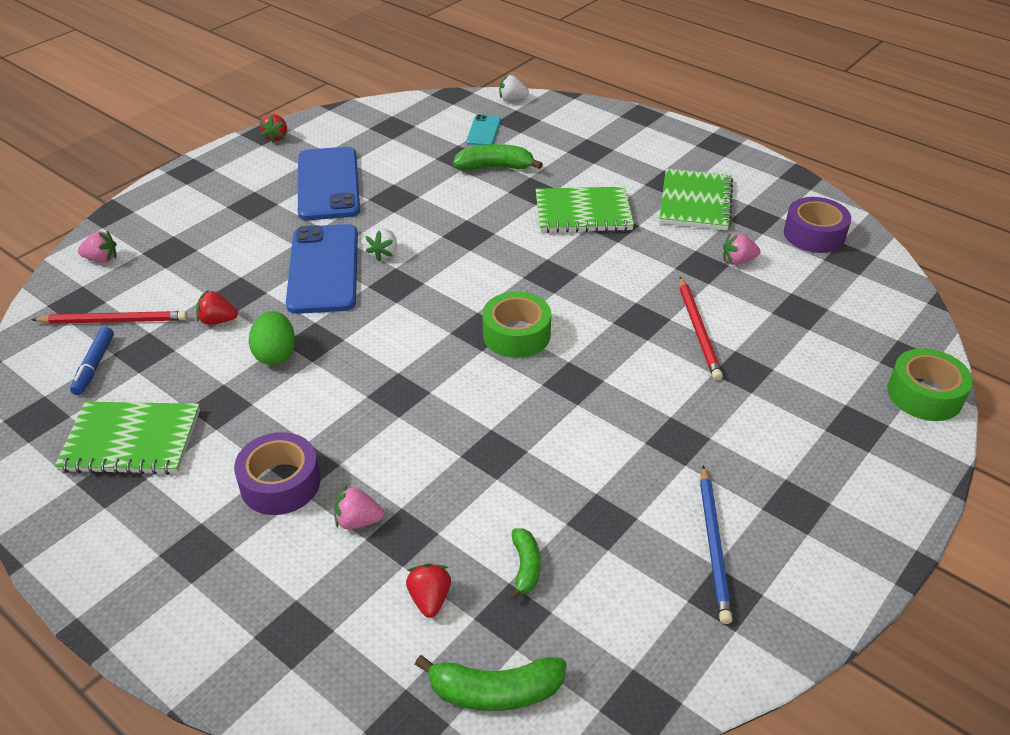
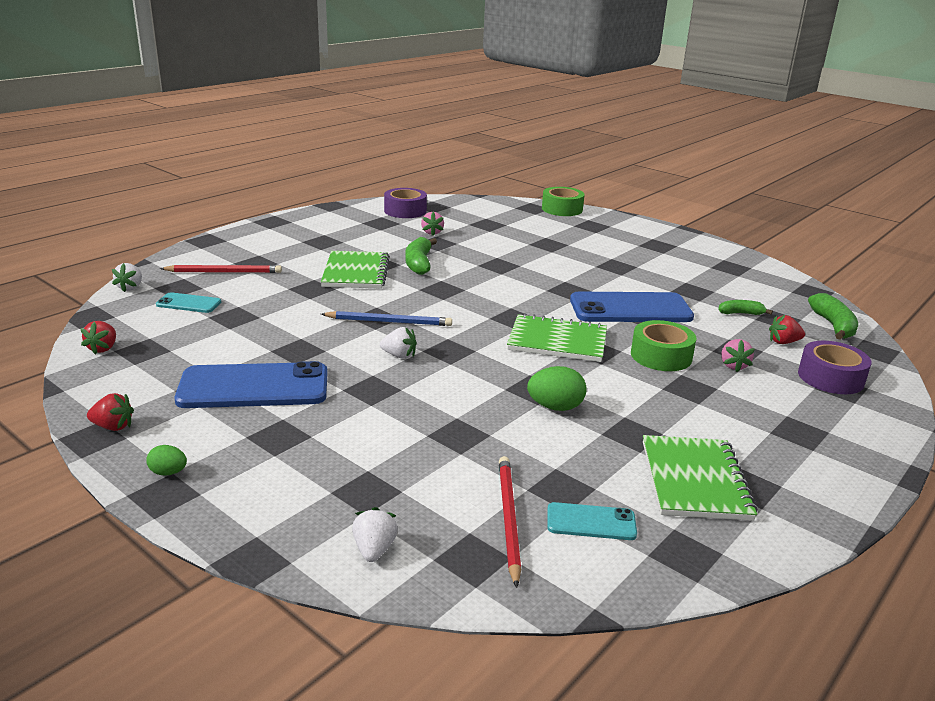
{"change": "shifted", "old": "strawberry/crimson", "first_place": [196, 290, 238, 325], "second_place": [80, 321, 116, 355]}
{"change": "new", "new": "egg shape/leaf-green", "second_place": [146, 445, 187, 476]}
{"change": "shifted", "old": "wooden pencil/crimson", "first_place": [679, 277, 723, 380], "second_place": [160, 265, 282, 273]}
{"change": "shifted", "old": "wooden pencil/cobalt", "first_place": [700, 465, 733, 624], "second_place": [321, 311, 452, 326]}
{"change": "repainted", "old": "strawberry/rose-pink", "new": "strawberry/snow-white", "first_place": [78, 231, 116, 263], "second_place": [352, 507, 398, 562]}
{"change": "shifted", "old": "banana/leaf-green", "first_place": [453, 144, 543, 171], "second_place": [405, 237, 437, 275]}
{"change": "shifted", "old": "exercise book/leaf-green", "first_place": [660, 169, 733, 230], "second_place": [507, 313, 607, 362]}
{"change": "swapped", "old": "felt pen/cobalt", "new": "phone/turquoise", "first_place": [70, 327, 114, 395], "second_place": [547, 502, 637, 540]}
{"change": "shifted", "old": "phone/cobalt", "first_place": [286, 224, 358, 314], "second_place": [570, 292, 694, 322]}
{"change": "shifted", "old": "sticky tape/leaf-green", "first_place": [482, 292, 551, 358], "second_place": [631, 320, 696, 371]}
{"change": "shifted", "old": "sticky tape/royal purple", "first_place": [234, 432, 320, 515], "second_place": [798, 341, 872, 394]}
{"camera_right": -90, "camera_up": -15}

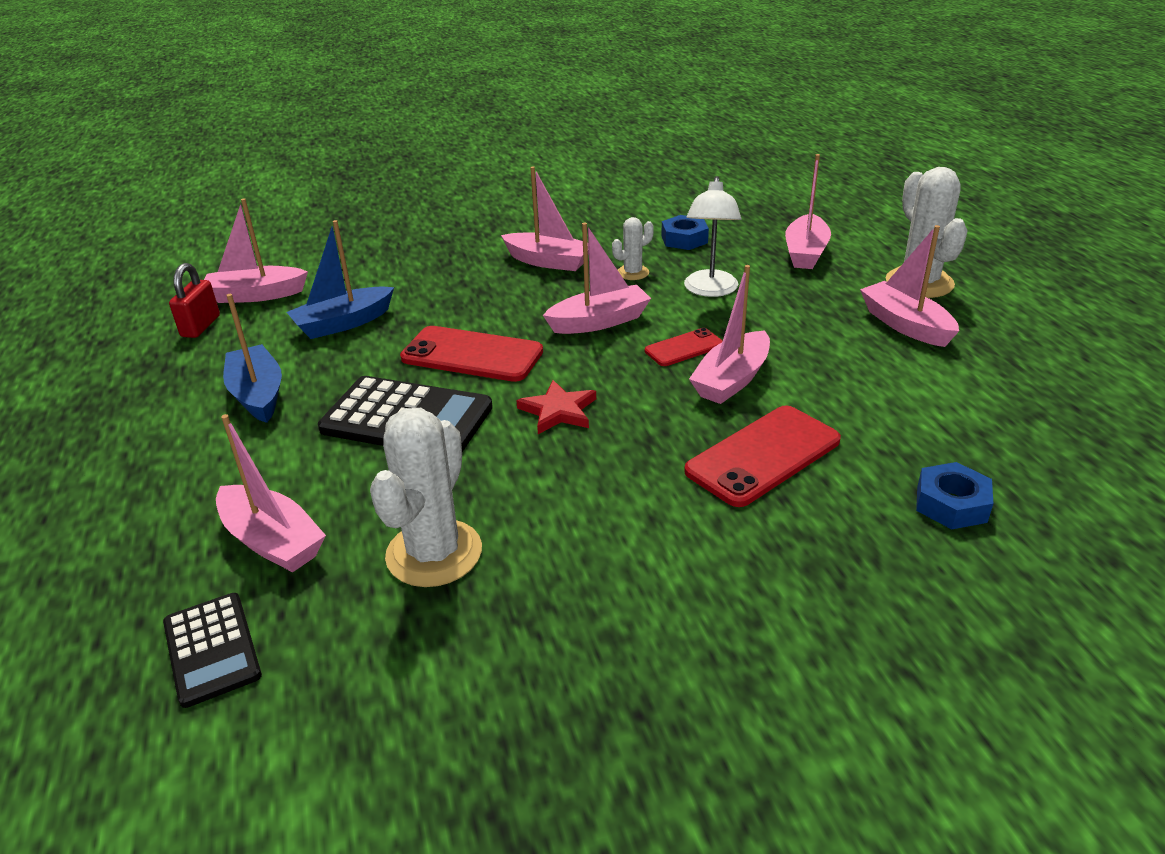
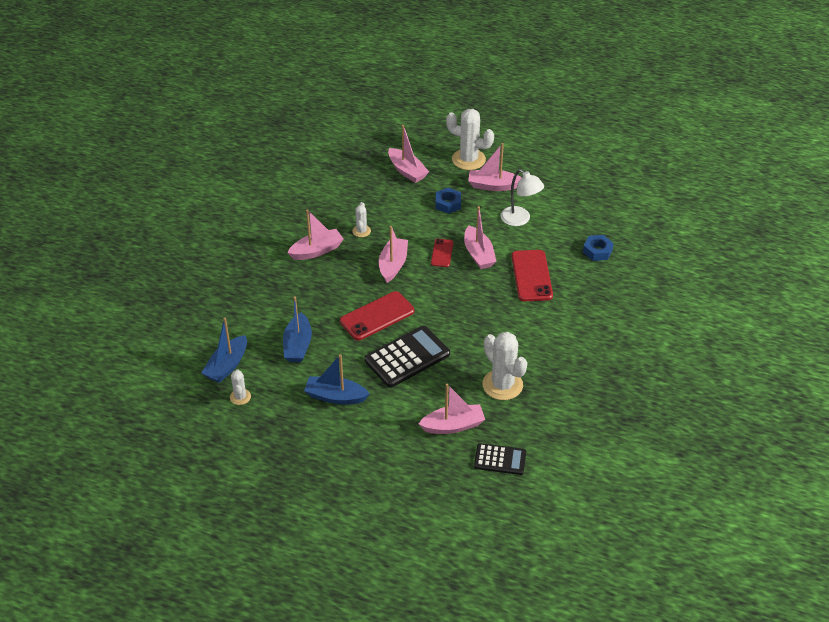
{"change": "repainted", "old": "toy boat/rose-pink", "new": "toy boat/cobalt", "first_place": [204, 198, 308, 303], "second_place": [201, 318, 247, 383]}
{"change": "swapped", "old": "lock/crimson", "new": "prickly plant/snow-white", "first_place": [169, 263, 220, 338], "second_place": [230, 369, 251, 405]}
{"change": "shifted", "old": "nut/cobalt", "first_place": [661, 215, 709, 250], "second_place": [436, 187, 461, 214]}
{"change": "shifted", "old": "desk lamp/snow-white", "first_place": [684, 176, 742, 297], "second_place": [501, 169, 544, 226]}
{"change": "gone", "old": "star shape/crimson", "first_place": [516, 380, 596, 434]}
{"camera_right": -55, "camera_up": 10}

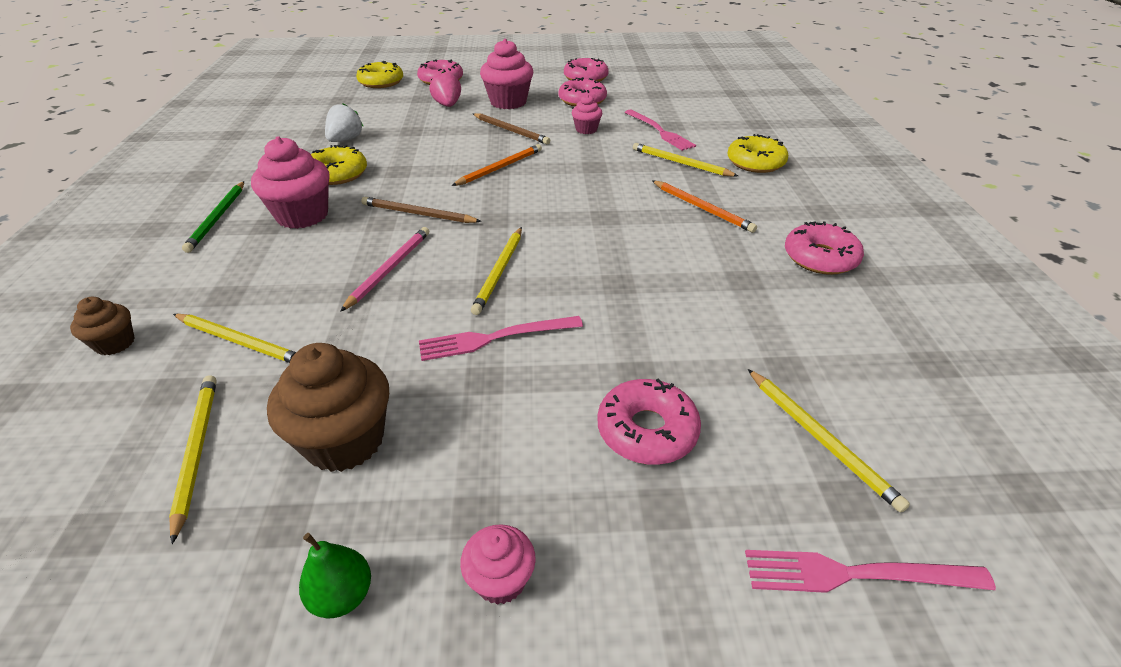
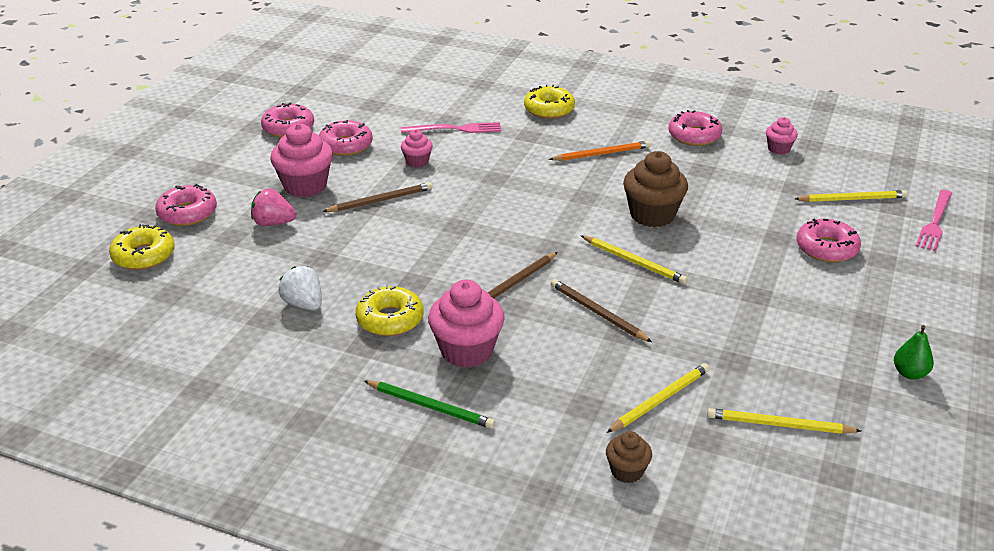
{"change": "repainted", "old": "wooden pencil/rose-pink", "new": "wooden pencil/russet", "first_place": [340, 227, 429, 312], "second_place": [551, 279, 652, 342]}
{"change": "shifted", "old": "muffin/russet", "first_place": [267, 343, 389, 472], "second_place": [623, 151, 688, 227]}
{"change": "shifted", "old": "muffin/rose-pink", "first_place": [460, 524, 536, 605], "second_place": [766, 117, 798, 155]}
{"change": "gone", "old": "dinner fork/rose-pink", "first_place": [419, 316, 583, 361]}
{"change": "gone", "old": "wooden pencil/bright orange", "first_place": [451, 144, 542, 186]}
{"change": "gone", "old": "wooden pencil/golden", "first_place": [633, 143, 738, 177]}
{"camera_right": -65, "camera_up": -5}

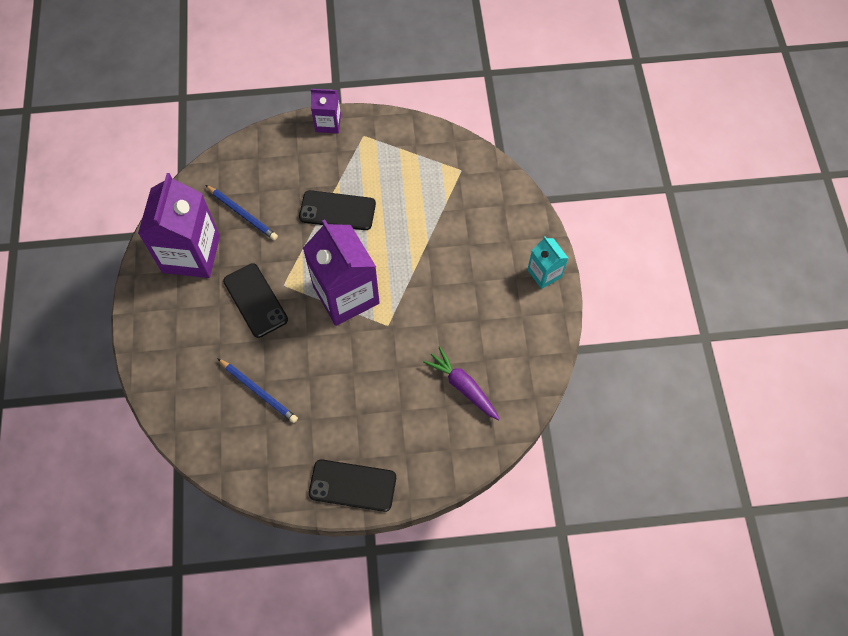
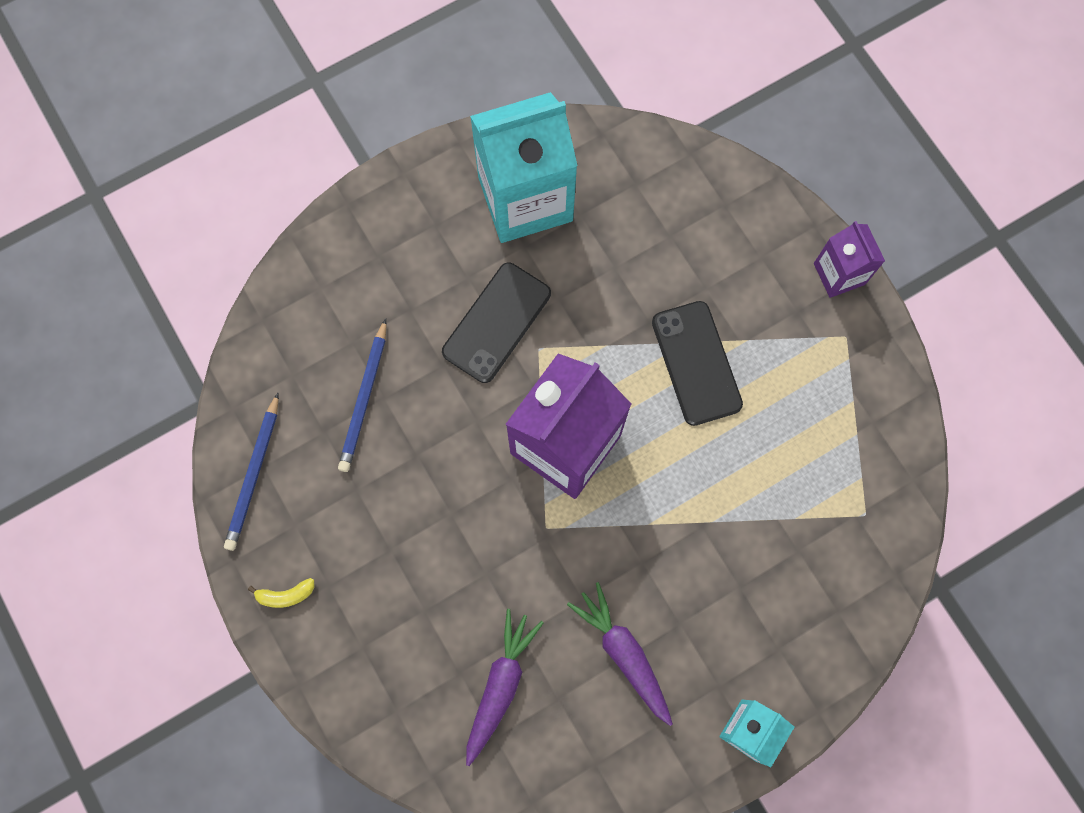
{"change": "shifted", "old": "wooden pencil/cobalt", "first_place": [206, 185, 278, 240], "second_place": [224, 393, 279, 551]}
{"change": "swapped", "old": "phone/ebony", "new": "banana/golden", "first_place": [309, 459, 396, 512], "second_place": [248, 578, 315, 608]}
{"change": "repainted", "old": "milk carton/royal purple", "new": "milk carton/turquoise", "first_place": [138, 173, 220, 278], "second_place": [470, 92, 578, 243]}
{"change": "new", "new": "root vegetable/royal purple", "second_place": [567, 582, 673, 726]}
{"camera_right": 65, "camera_up": 10}

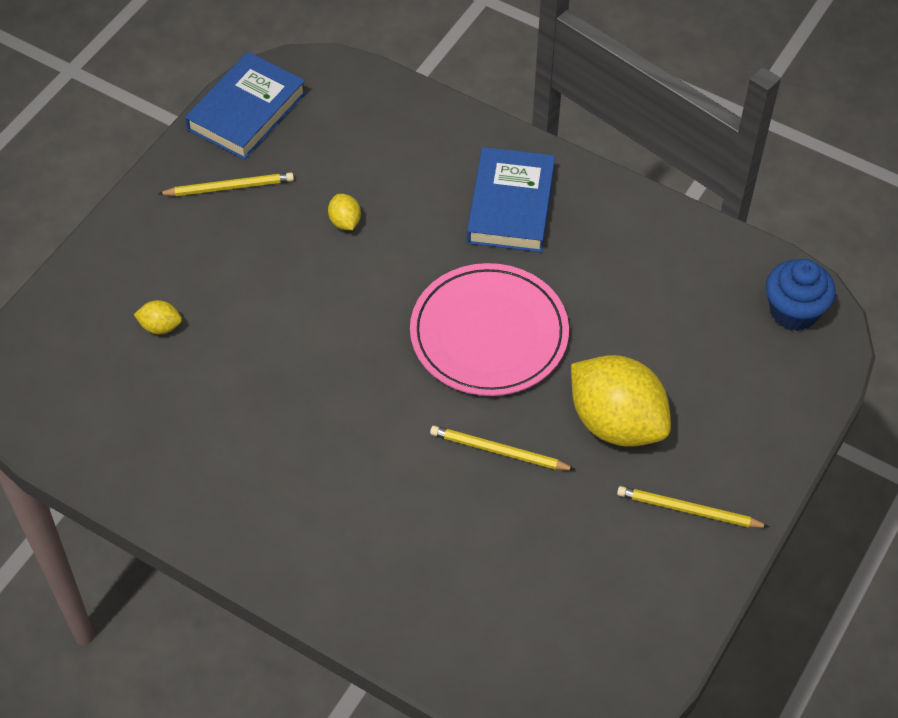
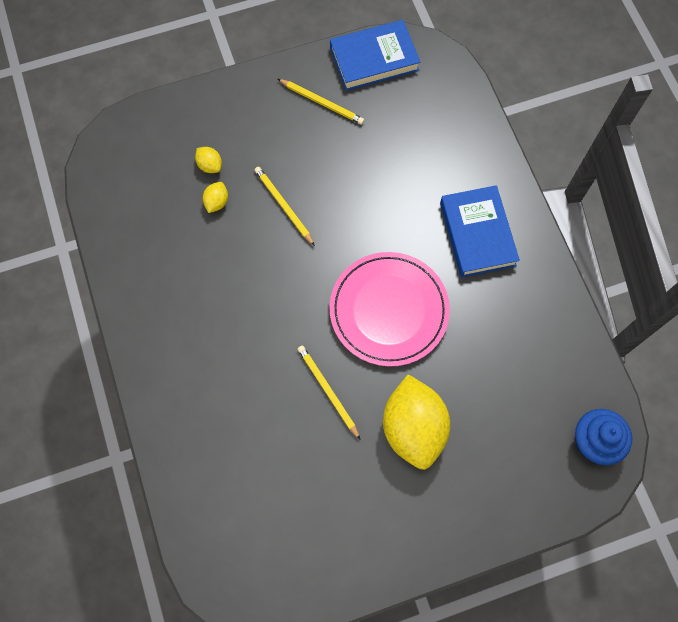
{"change": "shifted", "old": "toy lemon/golden", "first_place": [328, 194, 361, 230], "second_place": [203, 182, 228, 213]}
{"change": "shifted", "old": "wooden pencil/golden", "first_place": [617, 486, 769, 528], "second_place": [255, 167, 315, 246]}
{"change": "rotated", "old": "hardback/cobalt", "first_place": [467, 147, 555, 252], "second_place": [440, 185, 520, 278], "degrees": -60}
{"camera_right": 40, "camera_up": 15}

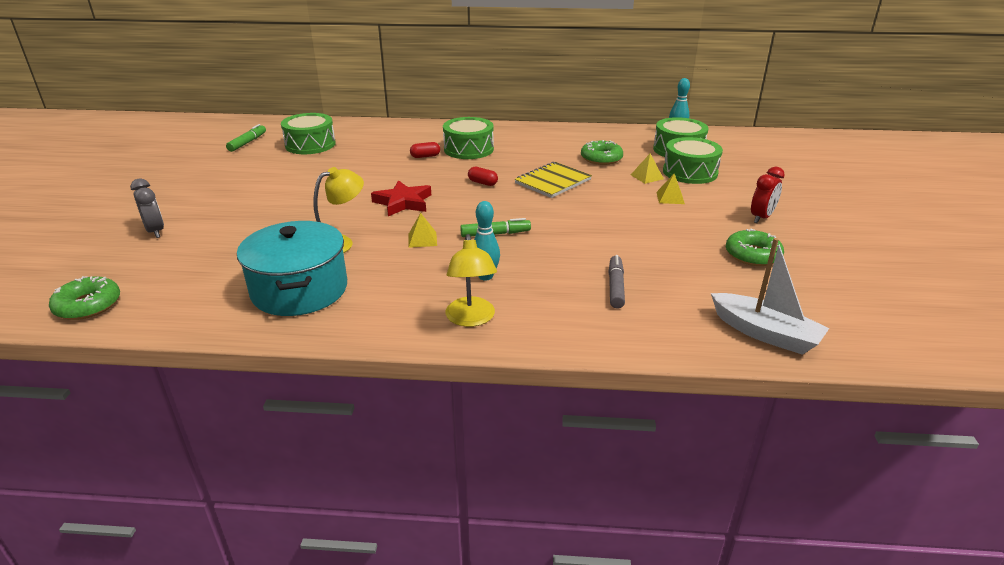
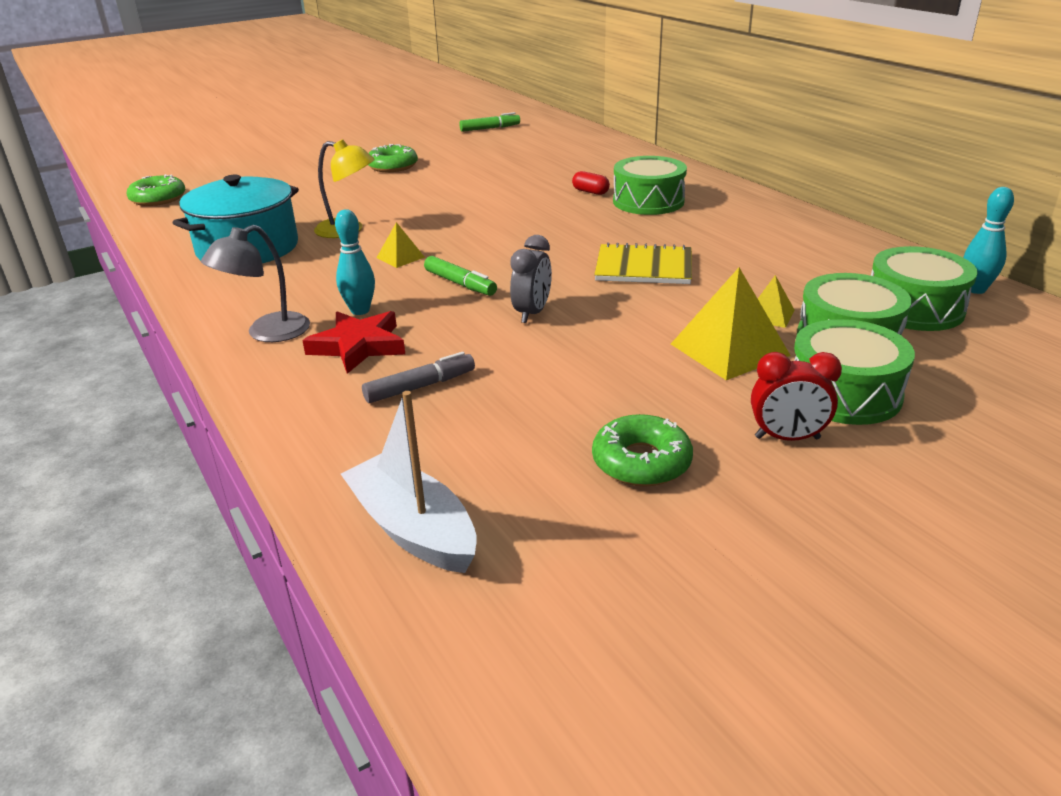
{"change": "repainted", "old": "desk lamp/golden", "new": "desk lamp/gray", "first_place": [445, 234, 497, 327], "second_place": [201, 225, 310, 342]}
{"change": "shifted", "old": "star shape/crimson", "first_place": [371, 180, 431, 216], "second_place": [302, 311, 405, 374]}
{"change": "rotated", "old": "toy boat/snow-white", "first_place": [711, 238, 829, 355], "second_place": [341, 391, 477, 573], "degrees": 135}
{"change": "shifted", "old": "glazed donut/leaf-green", "first_place": [581, 140, 623, 165], "second_place": [368, 144, 418, 172]}
{"change": "shifted", "old": "alarm clock/gray", "first_place": [130, 178, 164, 238], "second_place": [510, 235, 552, 323]}
{"change": "scaled", "old": "solid pyramid/golden", "first_place": [656, 174, 685, 204], "second_place": [671, 268, 791, 380], "factor": 1.92}
{"change": "shifted", "old": "toy drum/leaf-green", "first_place": [281, 113, 336, 154], "second_place": [794, 319, 915, 425]}
{"change": "gone", "old": "pill/crimson", "first_place": [468, 167, 498, 186]}
{"camera_right": 55, "camera_up": 0}

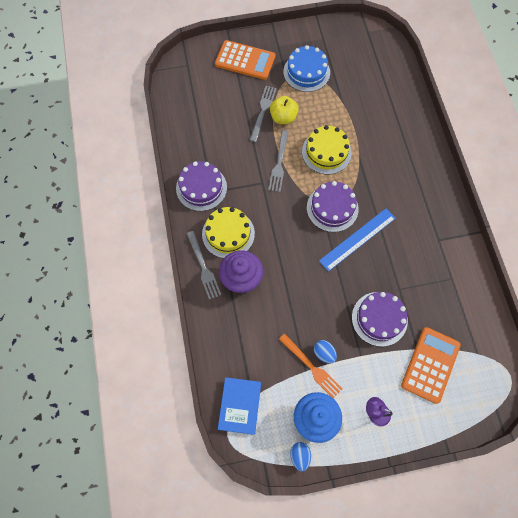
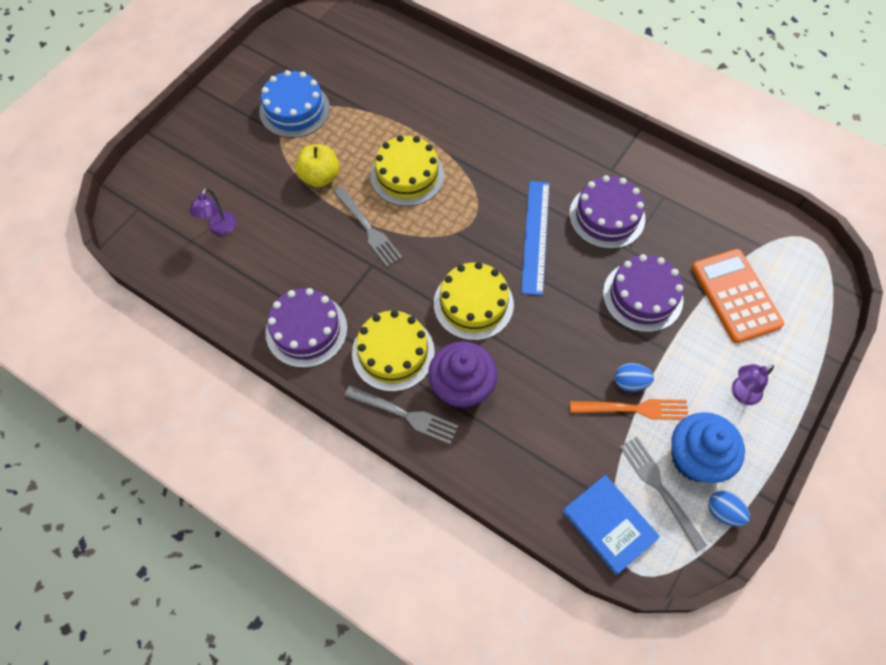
{"change": "new", "new": "desk lamp/royal purple", "second_place": [189, 188, 237, 235]}
{"change": "new", "new": "gateau/golden", "second_place": [434, 262, 514, 341]}
{"change": "shifted", "old": "gateau/royal purple", "first_place": [307, 181, 359, 232], "second_place": [569, 175, 645, 249]}
{"change": "shifted", "old": "dinner fork/gray", "first_place": [250, 86, 277, 142], "second_place": [620, 437, 707, 552]}
{"change": "gone", "old": "pocket calculator/bright orange", "first_place": [215, 40, 275, 80]}
{"camera_right": -45, "camera_up": -5}

